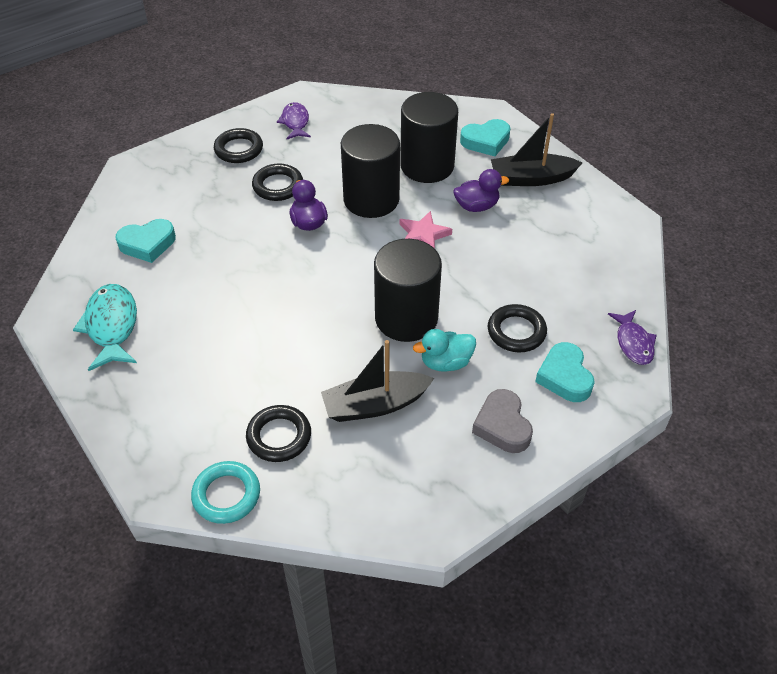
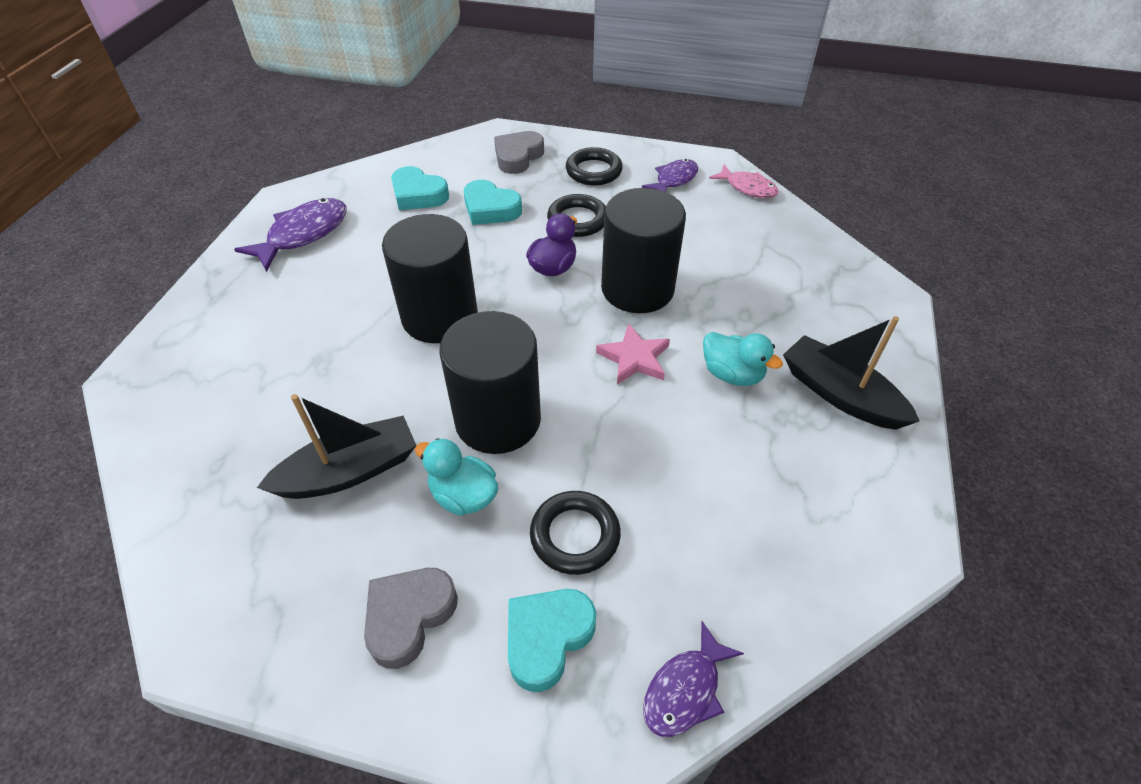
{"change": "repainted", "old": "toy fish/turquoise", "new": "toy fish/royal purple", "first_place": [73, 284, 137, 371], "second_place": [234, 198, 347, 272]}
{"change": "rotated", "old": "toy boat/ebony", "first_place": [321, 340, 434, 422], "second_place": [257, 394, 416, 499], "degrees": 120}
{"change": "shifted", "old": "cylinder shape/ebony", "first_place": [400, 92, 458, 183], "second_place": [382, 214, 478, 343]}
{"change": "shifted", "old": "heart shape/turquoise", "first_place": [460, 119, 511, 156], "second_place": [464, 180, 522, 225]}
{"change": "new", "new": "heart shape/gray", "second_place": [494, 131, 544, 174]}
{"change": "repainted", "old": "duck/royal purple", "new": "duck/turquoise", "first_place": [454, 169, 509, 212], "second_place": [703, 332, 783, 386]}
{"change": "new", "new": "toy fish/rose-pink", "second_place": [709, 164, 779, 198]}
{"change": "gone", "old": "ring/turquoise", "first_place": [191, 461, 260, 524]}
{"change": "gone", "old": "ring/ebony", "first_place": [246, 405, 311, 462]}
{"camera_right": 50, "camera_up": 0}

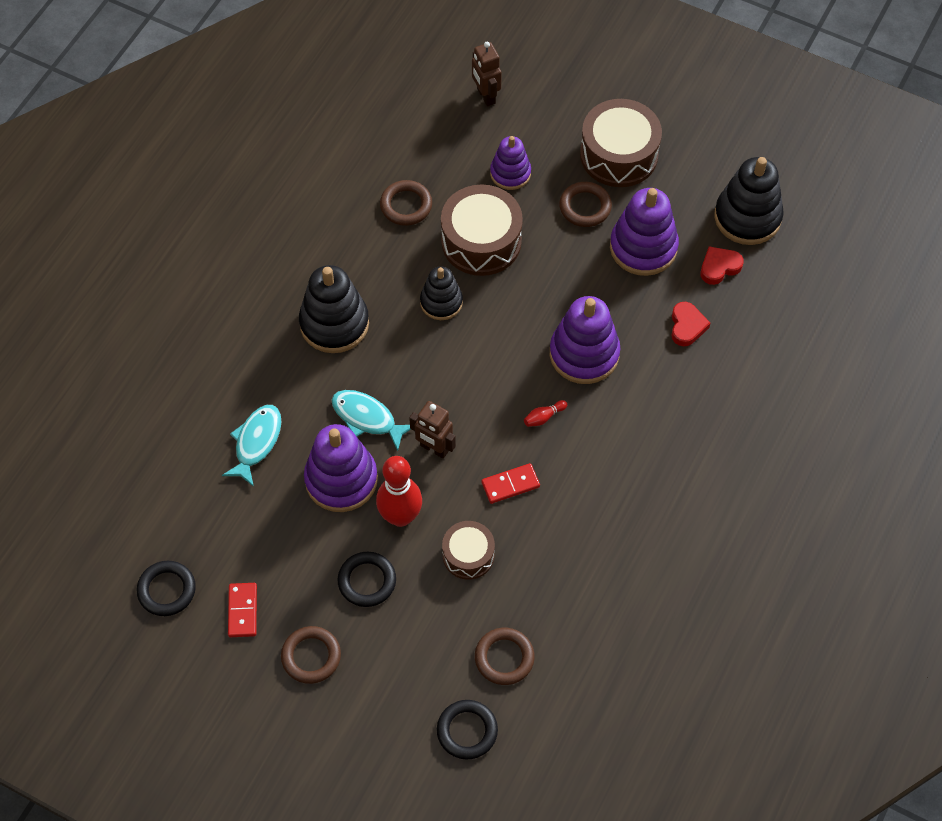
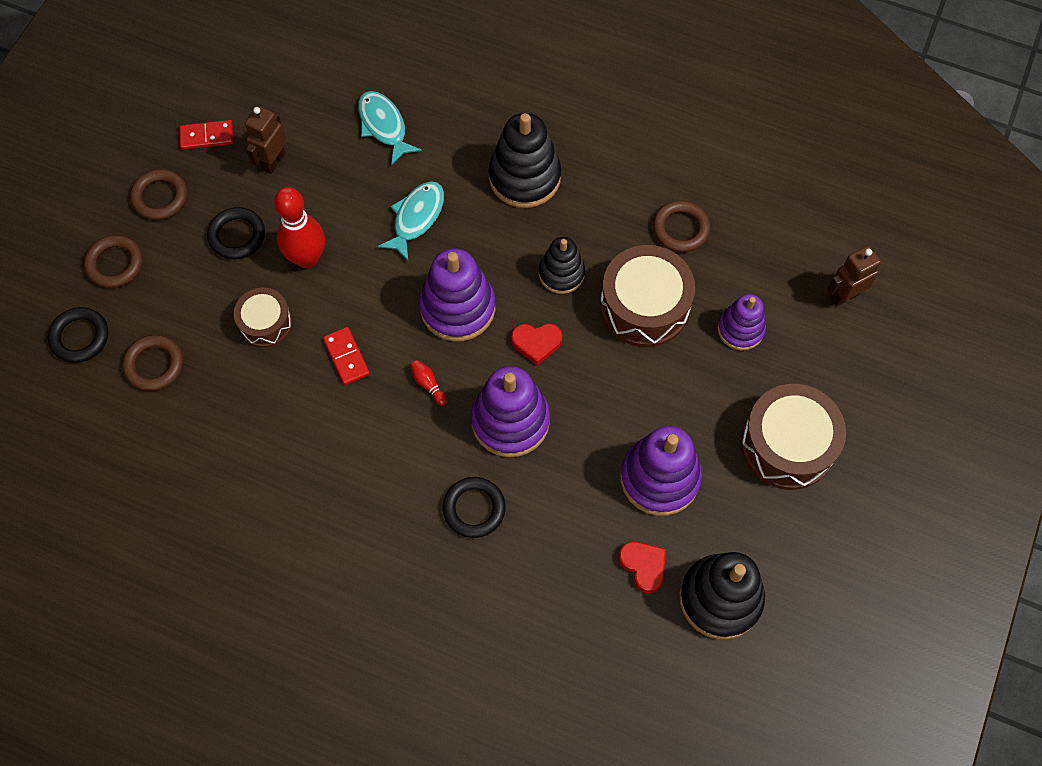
{"change": "shifted", "old": "ring/russet", "first_place": [559, 182, 612, 227], "second_place": [84, 235, 143, 288]}
{"change": "shifted", "old": "robot figure/russet", "first_place": [409, 401, 456, 459], "second_place": [245, 106, 287, 174]}
{"change": "rotated", "old": "toy fish/turquoise", "first_place": [222, 405, 281, 487], "second_place": [358, 91, 421, 165], "degrees": -135}
{"change": "shifted", "old": "stacking toy/royal purple", "first_place": [304, 424, 378, 512], "second_place": [419, 248, 495, 341]}
{"change": "shifted", "old": "ring/ebony", "first_place": [137, 561, 196, 616], "second_place": [442, 477, 506, 538]}
{"change": "shifted", "old": "heart shape/crimson", "first_place": [671, 302, 710, 346], "second_place": [511, 323, 563, 366]}
{"camera_right": 85, "camera_up": 5}

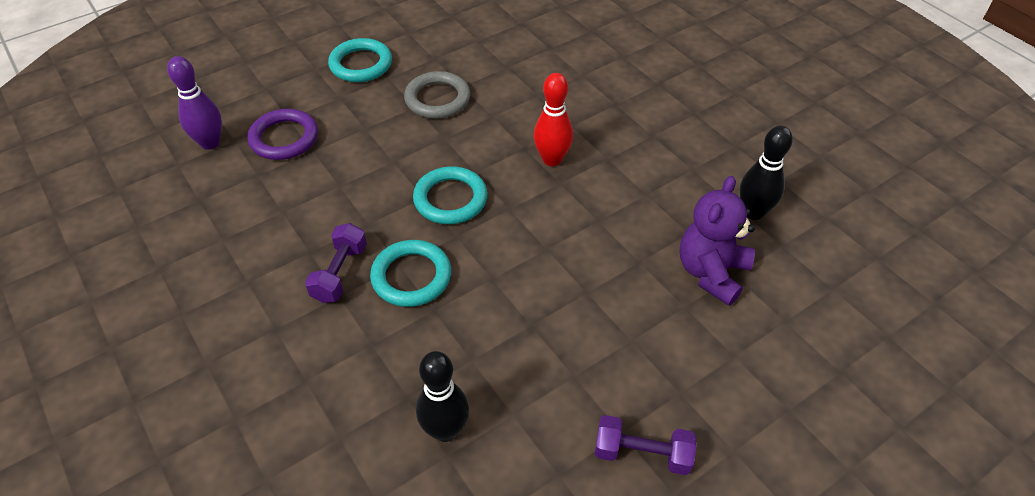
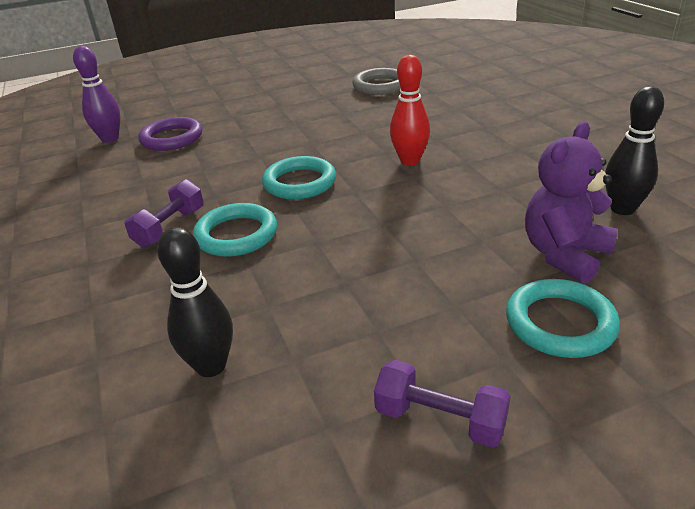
{"change": "shifted", "old": "ring/gray", "first_place": [404, 71, 470, 119], "second_place": [352, 68, 401, 95]}
{"change": "shifted", "old": "ring/turquoise", "first_place": [328, 38, 392, 82], "second_place": [506, 279, 620, 358]}
{"camera_right": 15, "camera_up": -15}

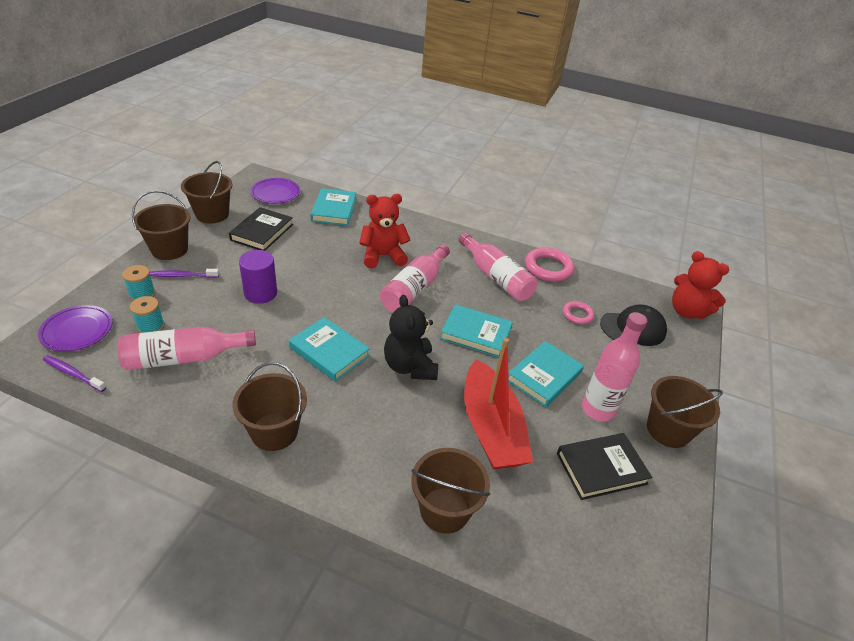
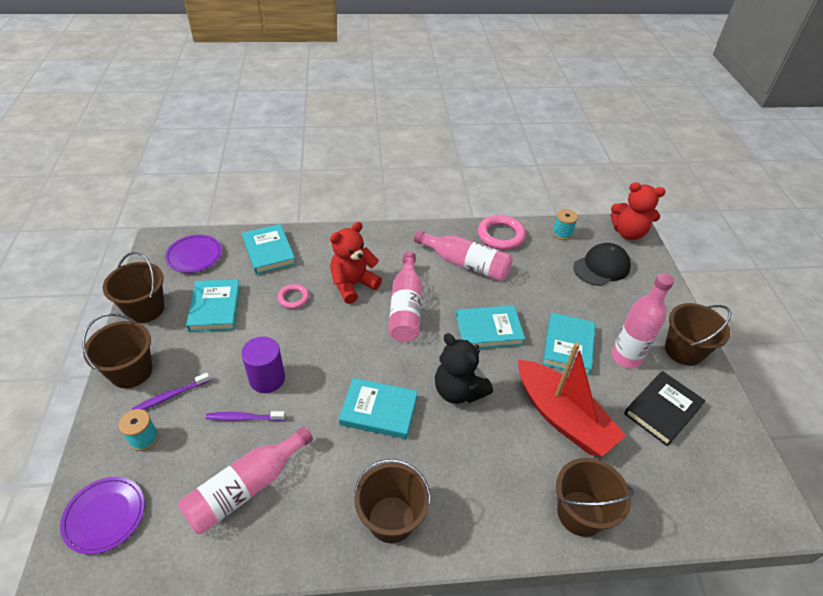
{"change": "repainted", "old": "hardback/ebony", "new": "hardback/turquoise", "first_place": [229, 207, 293, 251], "second_place": [186, 279, 241, 332]}
{"change": "shifted", "old": "dental brush/royal purple", "first_place": [43, 355, 106, 392], "second_place": [206, 411, 285, 421]}
{"change": "shifted", "old": "ring/rose-pink", "first_place": [563, 301, 594, 324], "second_place": [277, 284, 309, 309]}
{"change": "shifted", "old": "bobbin/turquoise", "first_place": [130, 296, 165, 333], "second_place": [552, 209, 578, 240]}
{"camera_right": -25, "camera_up": 5}

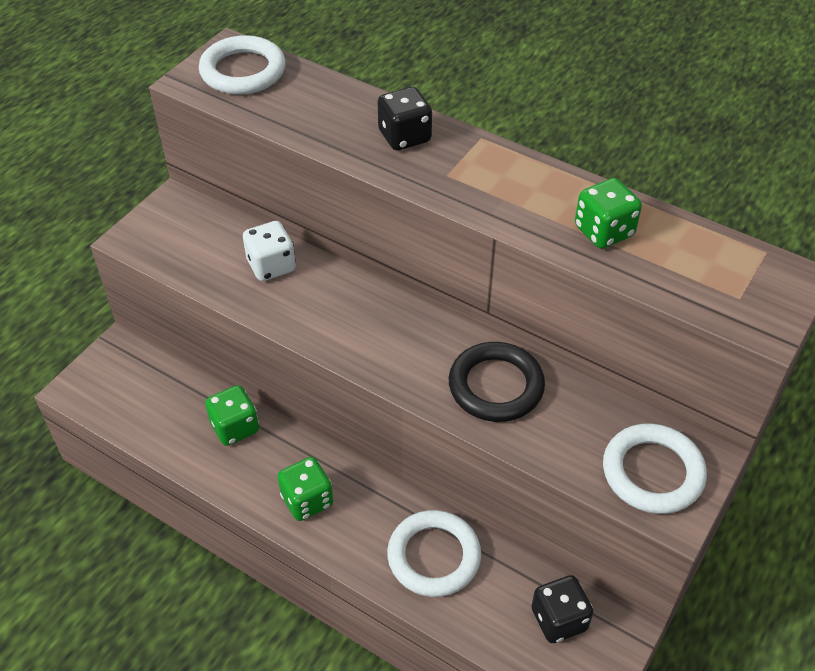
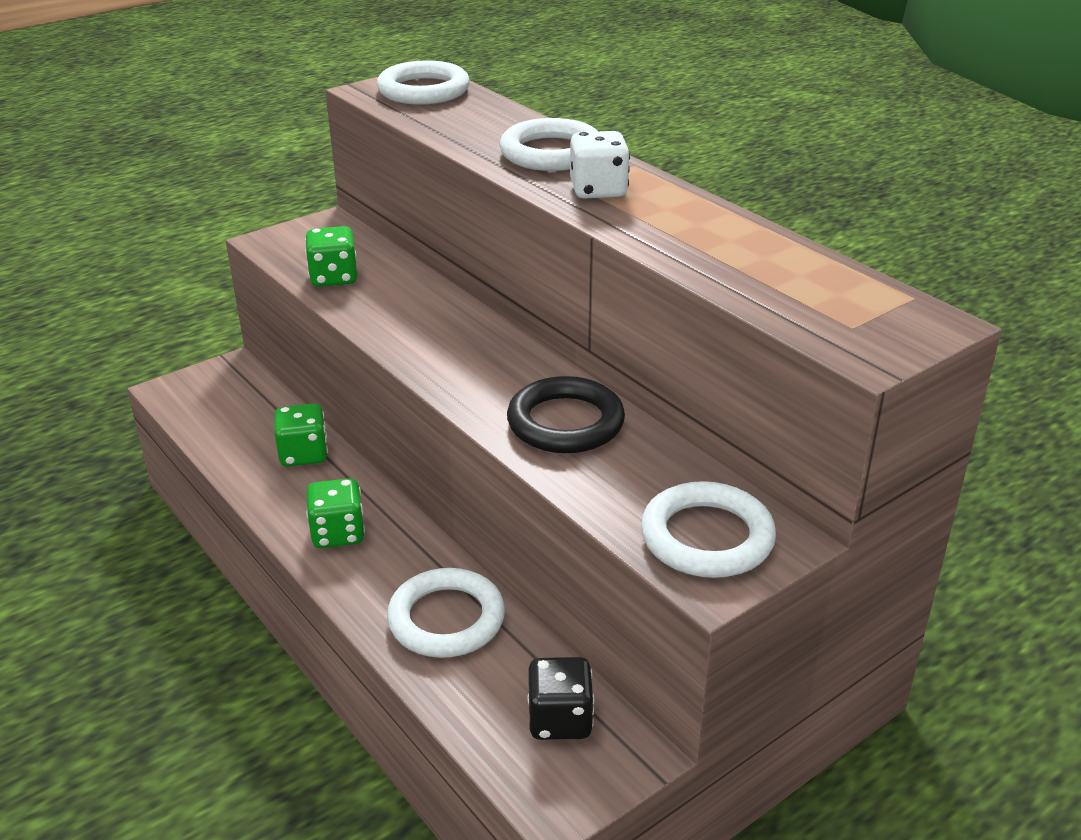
{"change": "shifted", "old": "game die/leaf-green", "first_place": [575, 178, 642, 249], "second_place": [305, 226, 357, 287]}
{"change": "swapped", "old": "game die/ebony", "new": "ring/snow-white", "first_place": [378, 87, 432, 150], "second_place": [499, 118, 598, 171]}
{"change": "shifted", "old": "game die/snow-white", "first_place": [243, 221, 296, 281], "second_place": [570, 131, 630, 198]}
{"camera_right": 20, "camera_up": -15}

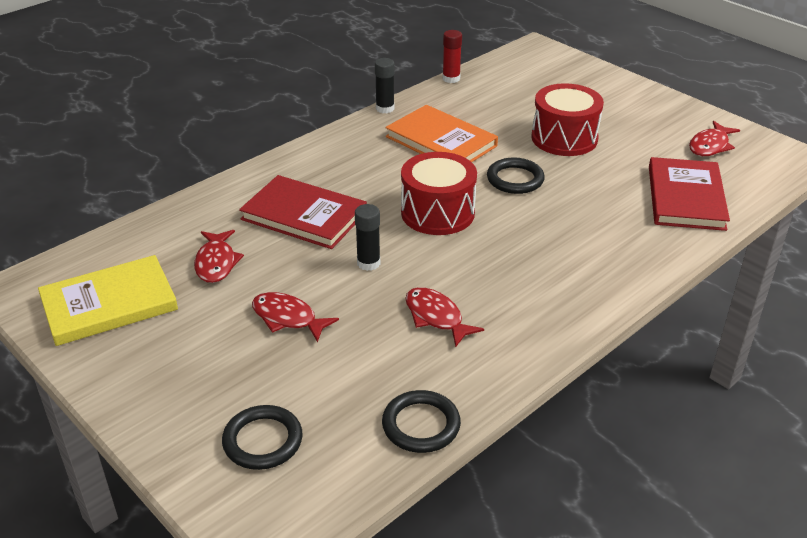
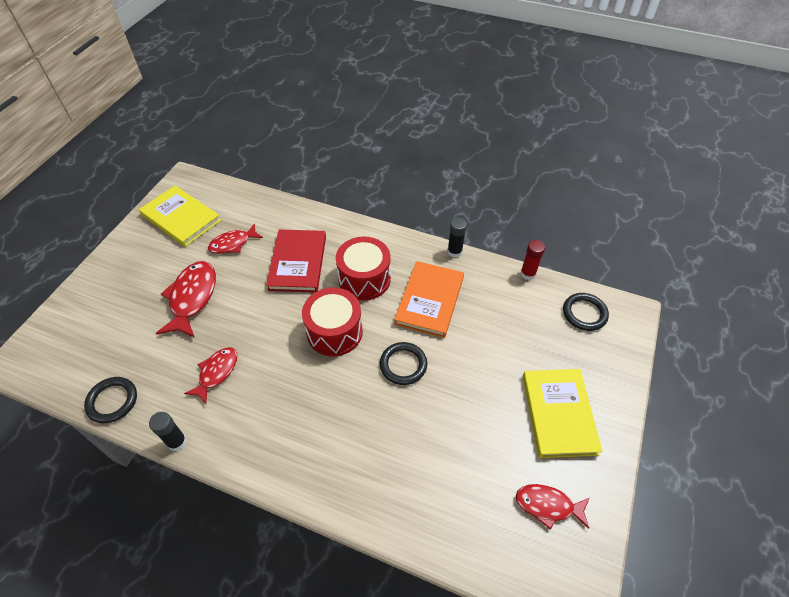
{"change": "shifted", "old": "glue stick/ebony", "first_place": [355, 204, 380, 271], "second_place": [149, 412, 187, 451]}
{"change": "scaled", "old": "toy fish/crimson", "first_place": [252, 292, 339, 342], "second_place": [156, 261, 216, 338], "factor": 1.57}
{"change": "shifted", "old": "toy drum/crimson", "first_place": [532, 83, 604, 156], "second_place": [336, 237, 391, 300]}
{"change": "new", "new": "hardback/golden", "second_place": [523, 369, 603, 458]}
{"change": "shifted", "old": "ring/ebony", "first_place": [222, 405, 303, 470], "second_place": [563, 293, 609, 331]}
{"change": "gone", "old": "hardback/crimson", "first_place": [649, 157, 730, 231]}
{"camera_right": 65, "camera_up": 15}

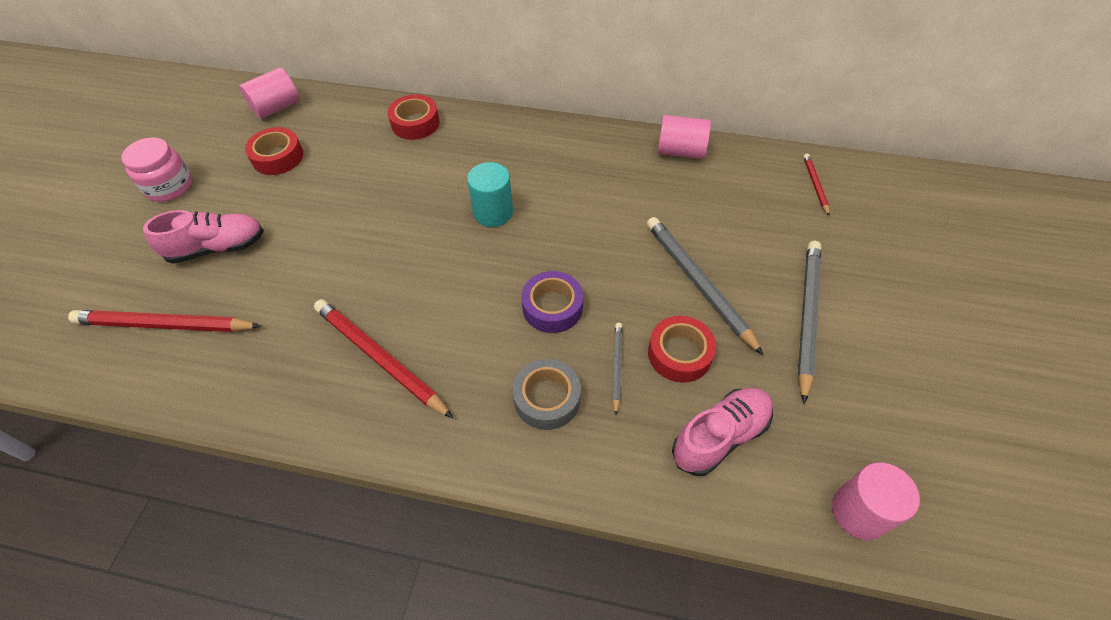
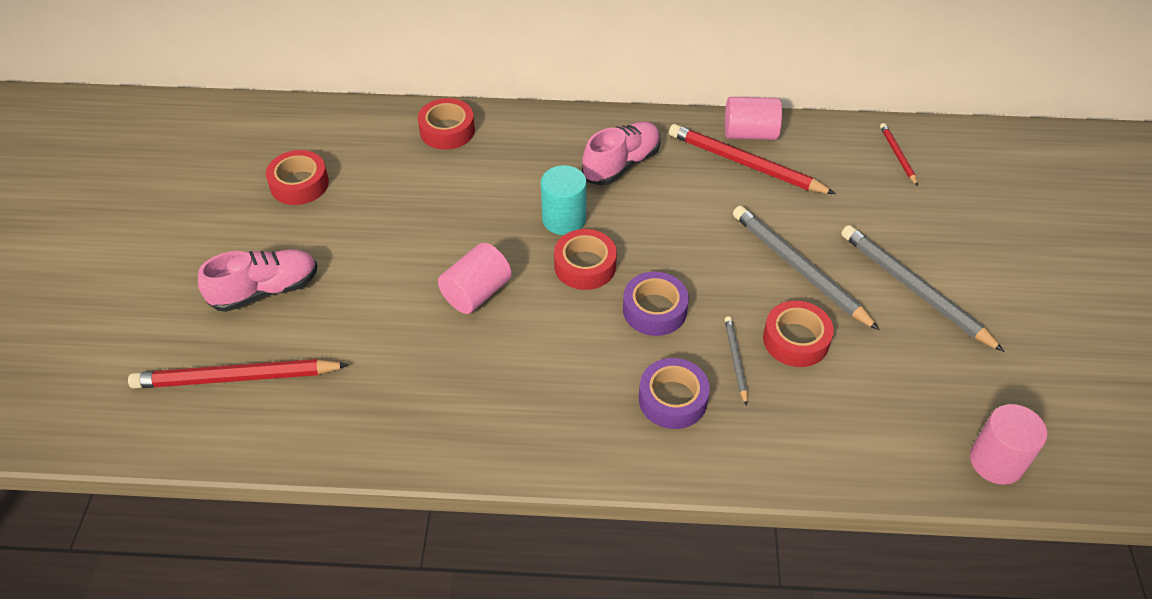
{"change": "shifted", "old": "cylinder shape/rose-pink", "first_place": [240, 68, 300, 119], "second_place": [438, 243, 512, 314]}
{"change": "new", "new": "sticky tape/crimson", "second_place": [554, 229, 617, 290]}
{"change": "shifted", "old": "lace-up shoe/rose-pink", "first_place": [672, 388, 773, 476], "second_place": [582, 121, 660, 186]}
{"change": "repainted", "old": "sticky tape/gray", "new": "sticky tape/royal purple", "first_place": [513, 359, 581, 430], "second_place": [639, 358, 710, 429]}
{"change": "shifted", "old": "wooden pencil/crimson", "first_place": [314, 299, 453, 418], "second_place": [669, 124, 836, 194]}
{"change": "rotated", "old": "wooden pencil/gray", "first_place": [798, 241, 821, 404], "second_place": [841, 225, 1005, 352], "degrees": -45}
{"change": "gone", "old": "preserve jar/rose-pink", "first_place": [121, 137, 193, 202]}
{"camera_right": -10, "camera_up": -5}

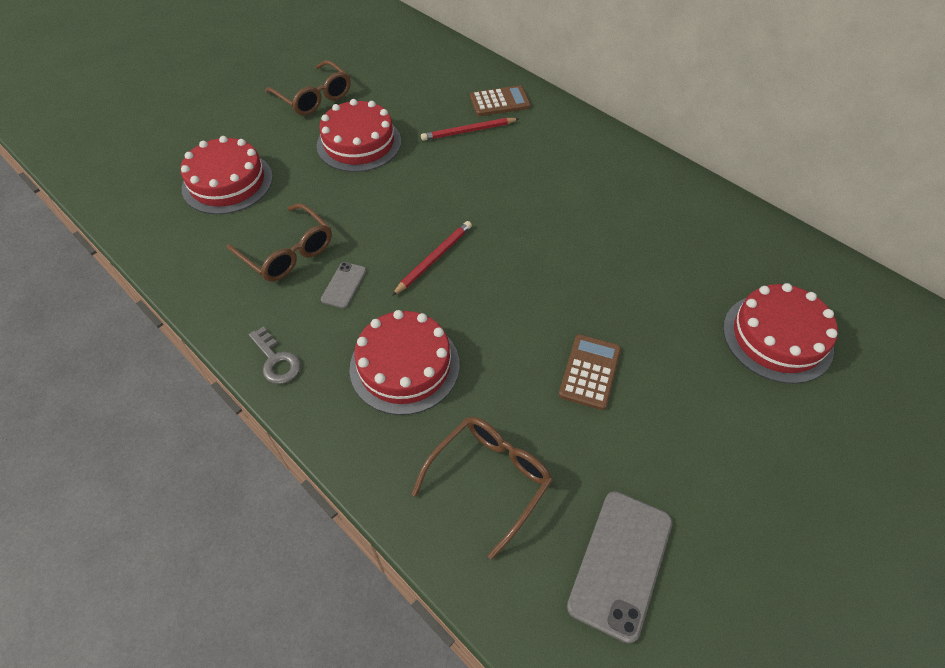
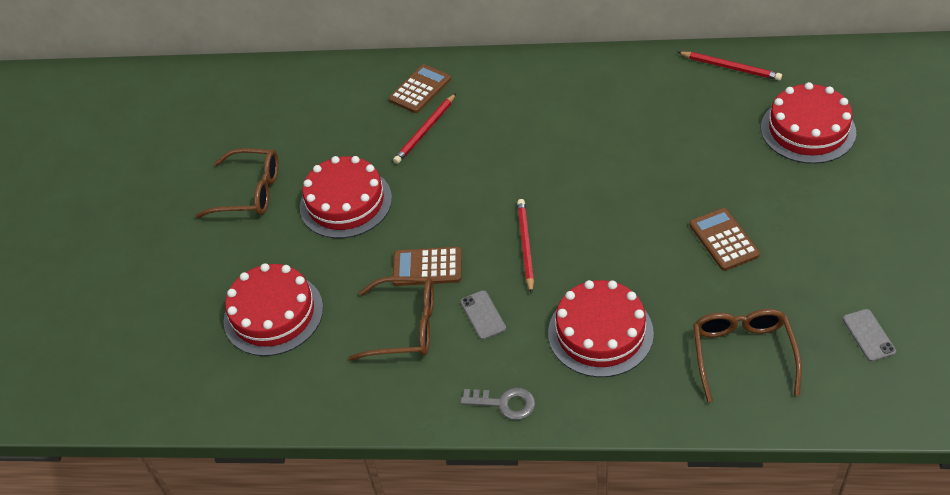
{"change": "new", "new": "pocket calculator/russet", "second_place": [393, 247, 462, 286]}
{"change": "new", "new": "wooden pencil/crimson", "second_place": [678, 52, 782, 81]}
{"change": "scaled", "old": "phone/gray", "first_place": [567, 491, 673, 644], "second_place": [843, 309, 896, 362], "factor": 0.52}
{"camera_right": -35, "camera_up": -5}

